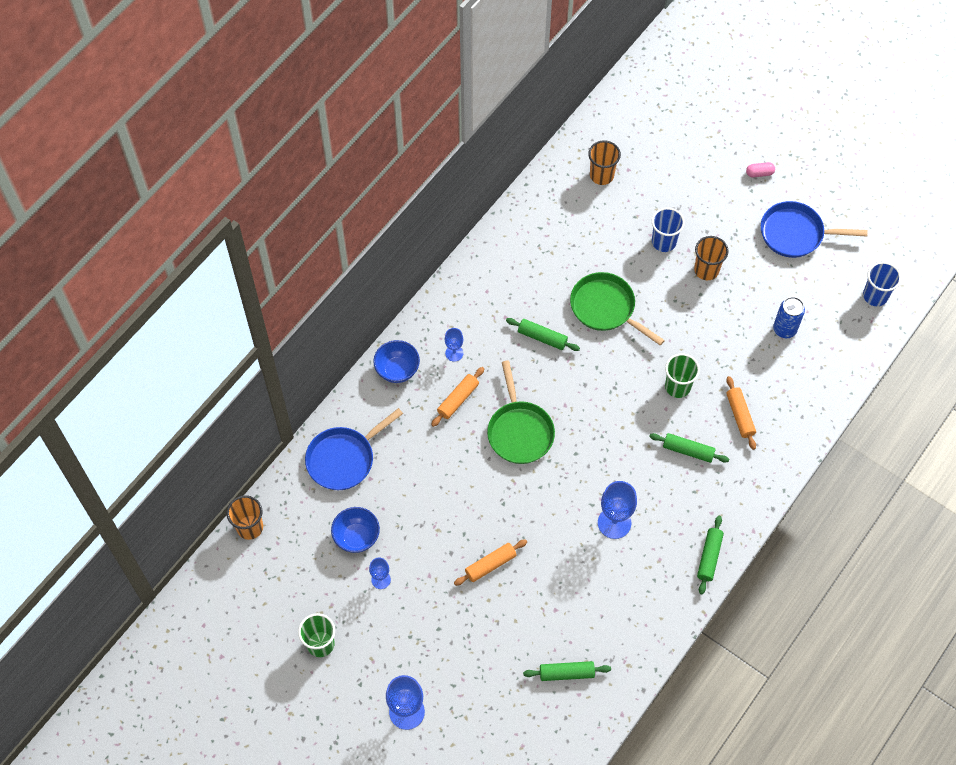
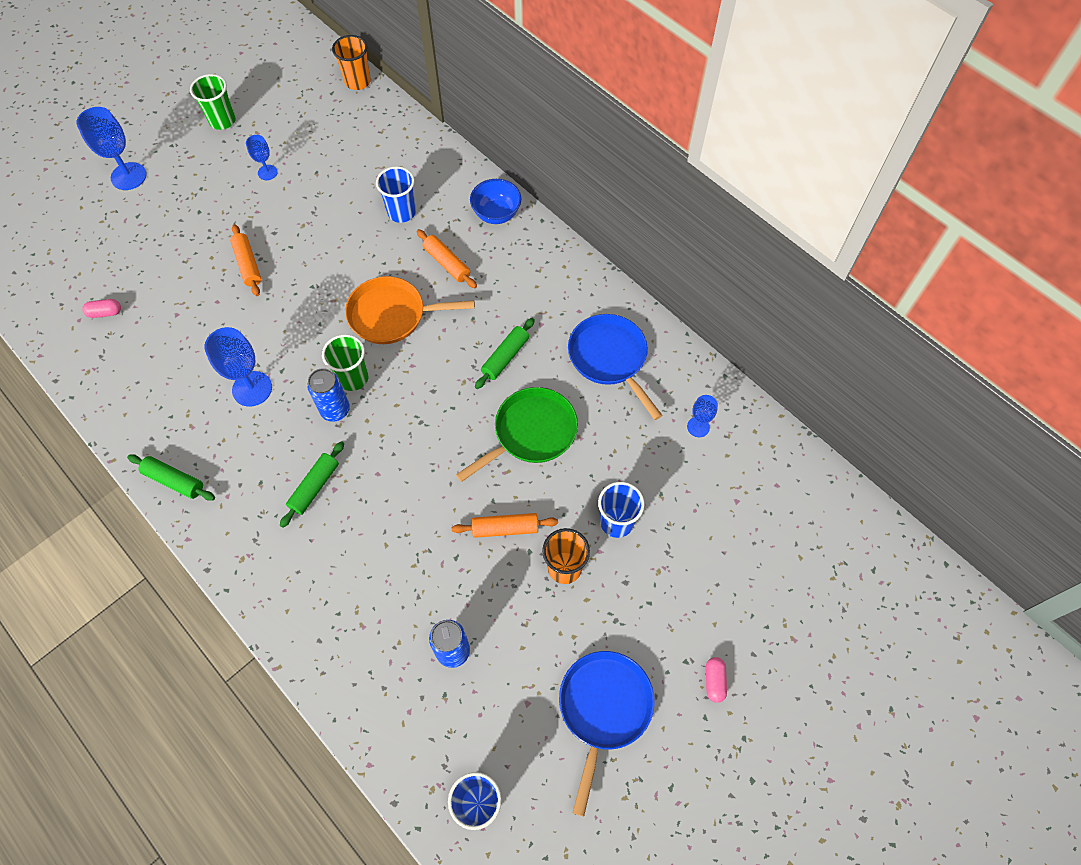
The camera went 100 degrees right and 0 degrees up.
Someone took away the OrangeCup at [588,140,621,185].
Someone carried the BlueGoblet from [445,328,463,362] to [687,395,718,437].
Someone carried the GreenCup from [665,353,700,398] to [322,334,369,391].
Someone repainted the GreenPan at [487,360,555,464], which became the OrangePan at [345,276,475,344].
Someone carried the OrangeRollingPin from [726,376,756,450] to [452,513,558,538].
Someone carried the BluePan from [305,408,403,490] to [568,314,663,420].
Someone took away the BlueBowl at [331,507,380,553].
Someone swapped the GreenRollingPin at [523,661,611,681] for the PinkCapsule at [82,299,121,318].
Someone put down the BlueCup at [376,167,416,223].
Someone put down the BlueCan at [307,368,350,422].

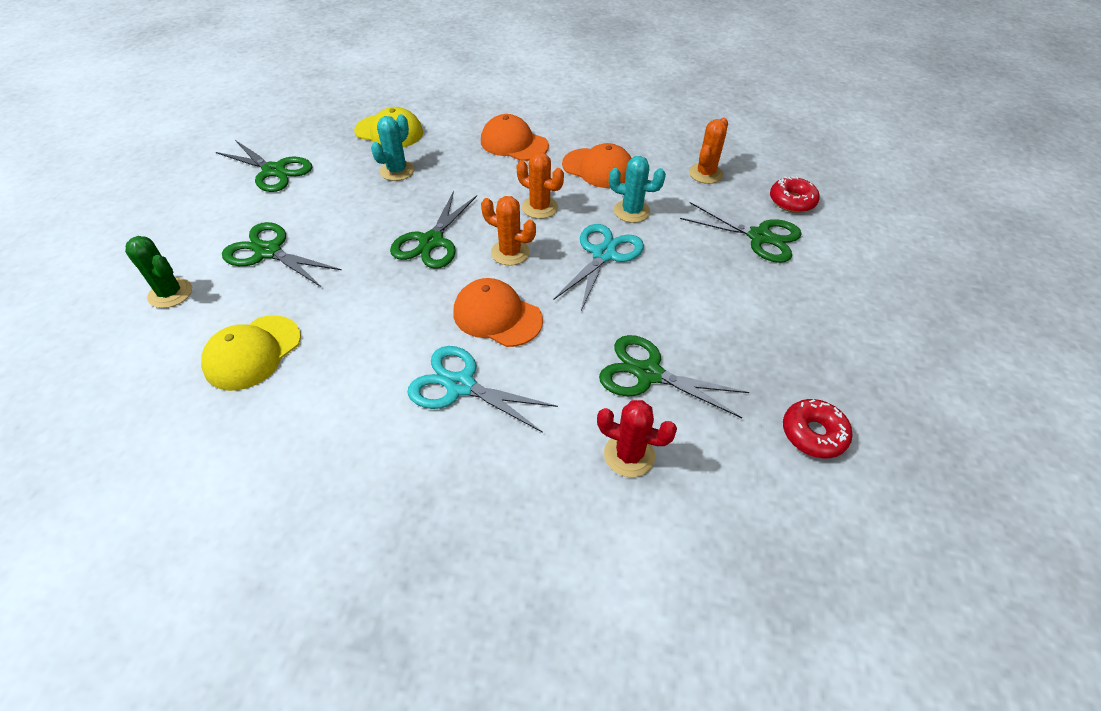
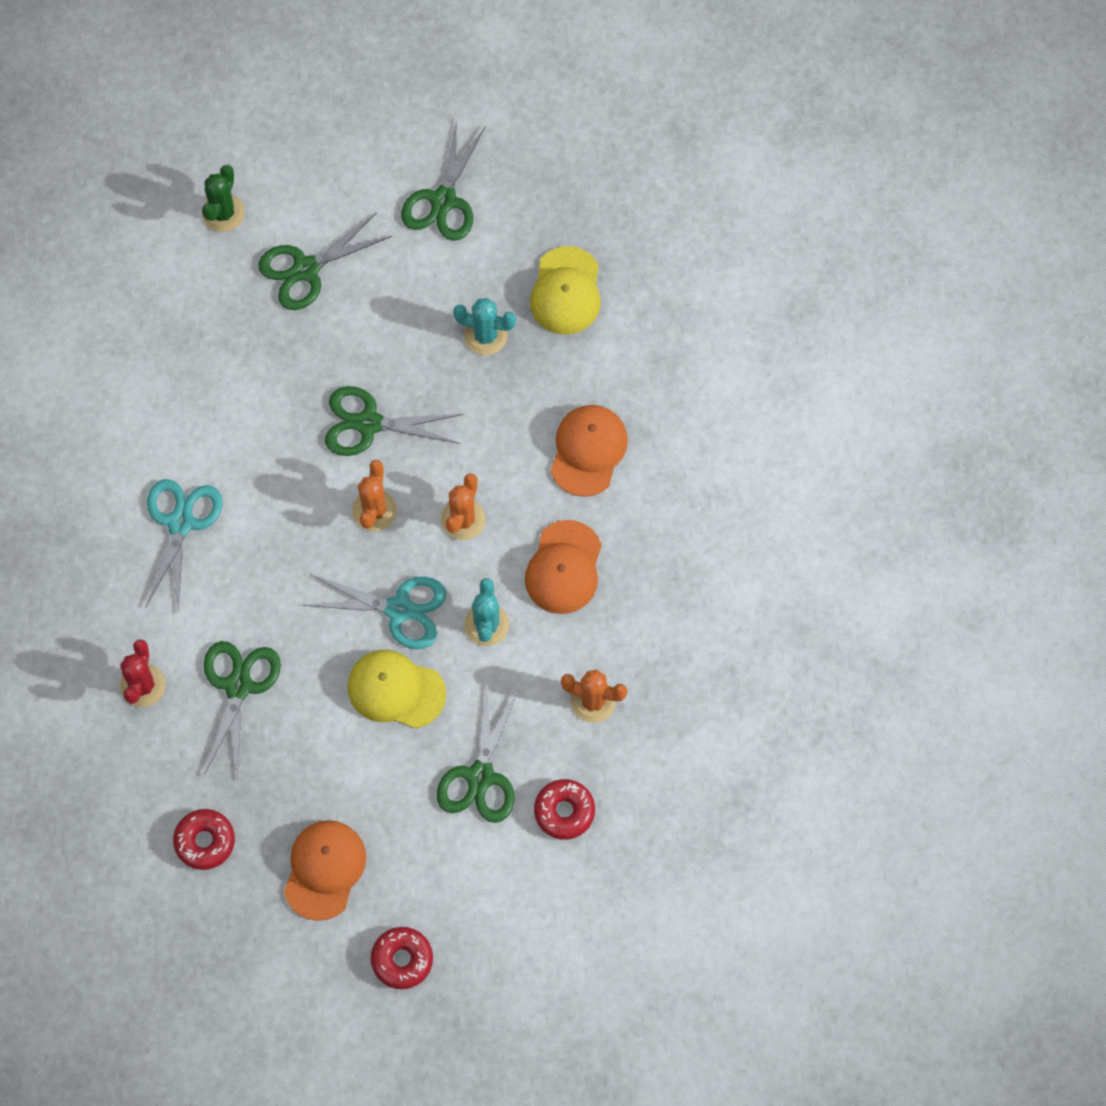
The camera went 75 degrees right and 20 degrees up.
Someone rotated the GreenScissors at [222,222,342,287] by 135 degrees counterclockwise.
Someone carried the OrangeCap from [454,278,543,347] to [284,820,366,921].
Someone carried the YellowCap from [201,315,301,391] to [348,650,446,728].
Someone put down the RedDonut at [371,927,433,989].

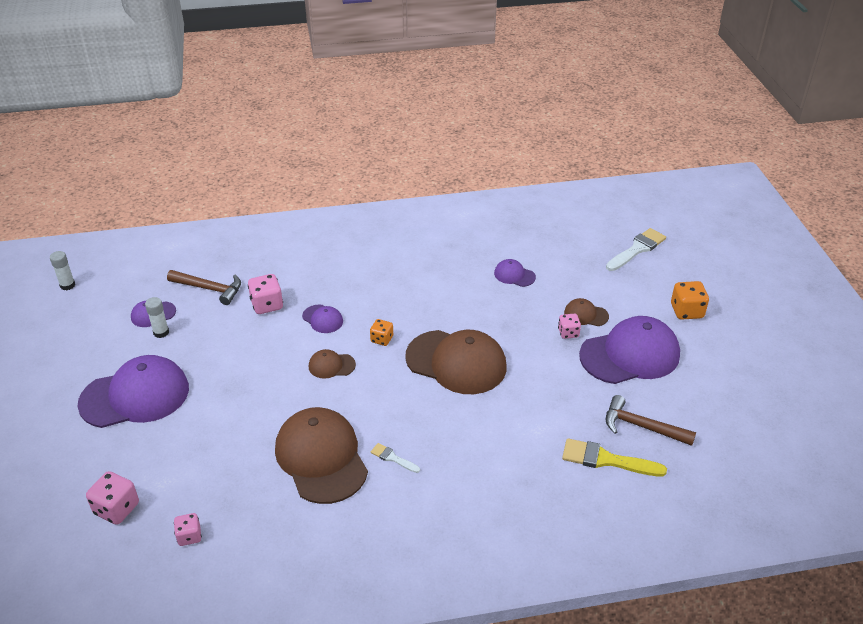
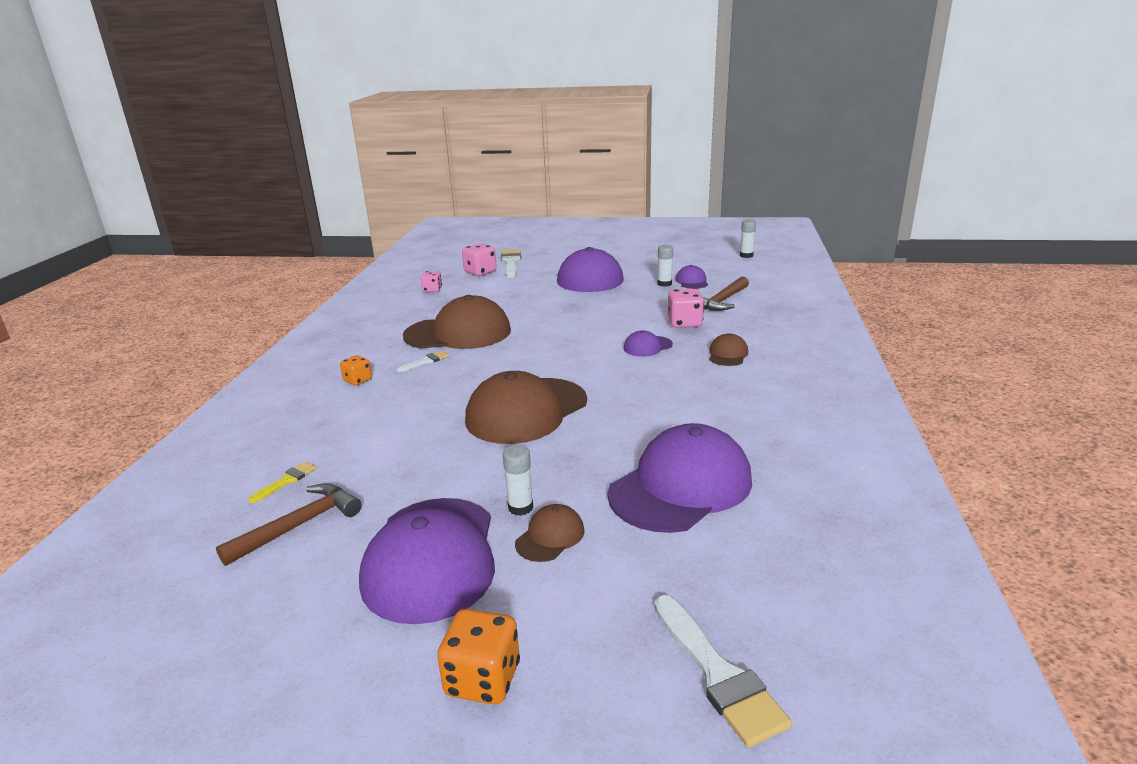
The camera went 110 degrees right and 15 degrees down.
Someone scaled the PurpleCap at [494,259,536,287] by 2.21.
Someone swapped the PinkDice at [558,314,581,339] for the WhiteGlueStick at [503,445,533,516].
Someone carried the OrangeDice from [370,319,393,346] to [340,355,372,386].
Someone carried the BrownCap from [309,349,356,379] to [709,333,748,366].
Someone scaled the YellowBrush at [562,438,667,477] by 0.53.
Someone put down the WhiteBrush at [501,249,521,278].

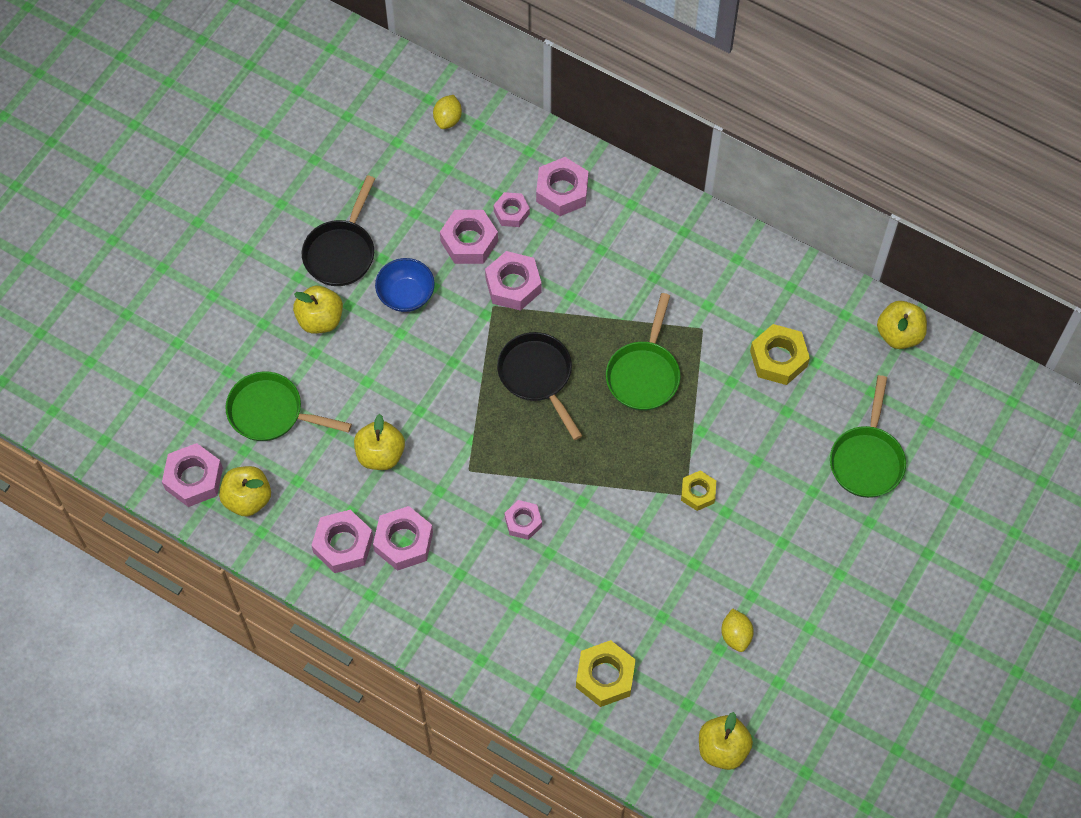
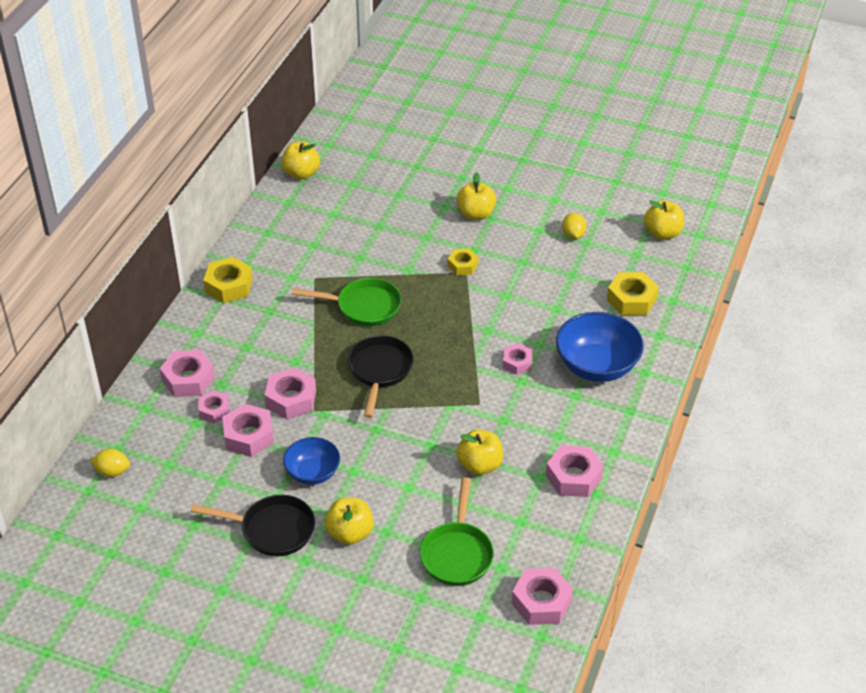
The camera went 100 degrees left and 20 degrees down.
Someone carried the YellowNut from [750,324,810,385] to [203,257,253,303].
Someone rotated the BlackPan at [497,332,582,440] by 135 degrees clockwise.
Someone took away the GreenPan at [830,375,906,498].
Someone carried the YellowApple from [219,466,271,517] to [456,172,496,220].
Someone took away the PinkNut at [373,506,433,571].
Someone rotated the YellowLemon at [721,608,754,652] by 75 degrees counterclockwise.
Someone put down the BlueBowl at [556,312,644,382].

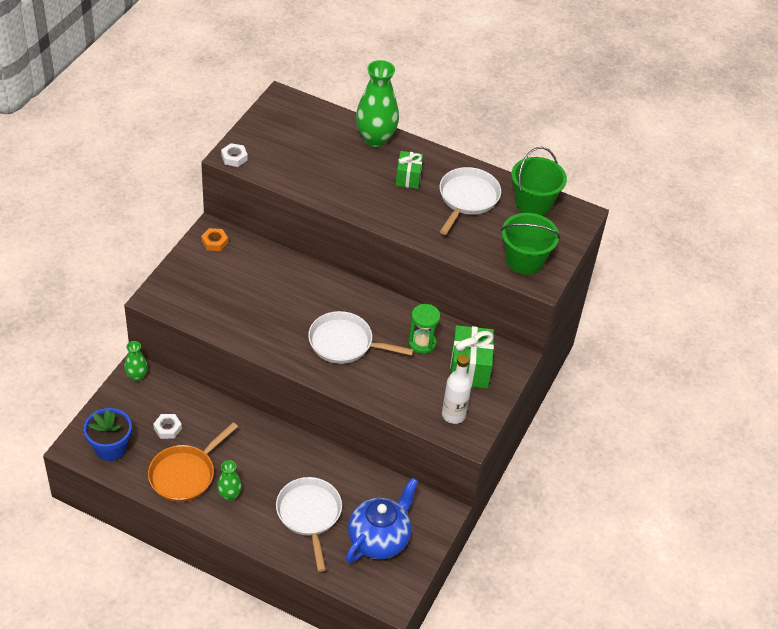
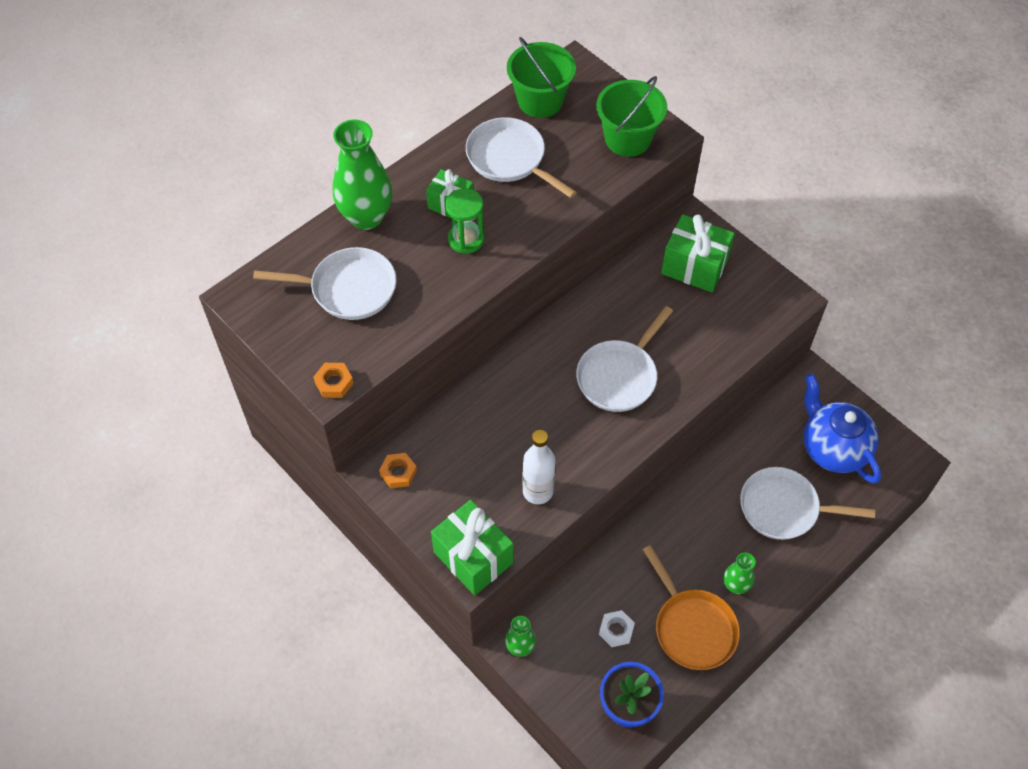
The camera went 65 degrees left and 10 degrees up.
Someone repainted the WhiteNut at [221,143,248,167], which became the OrangeNut at [313,363,354,398].
Someone carried the GreenHourglass from [408,304,440,354] to [445,188,484,254].
Someone carried the WhiteBottle from [442,354,472,424] to [522,430,555,504].
Someone put down the WhitePan at [253,247,396,320].
Someone put down the GreenGift at [431,500,513,596].

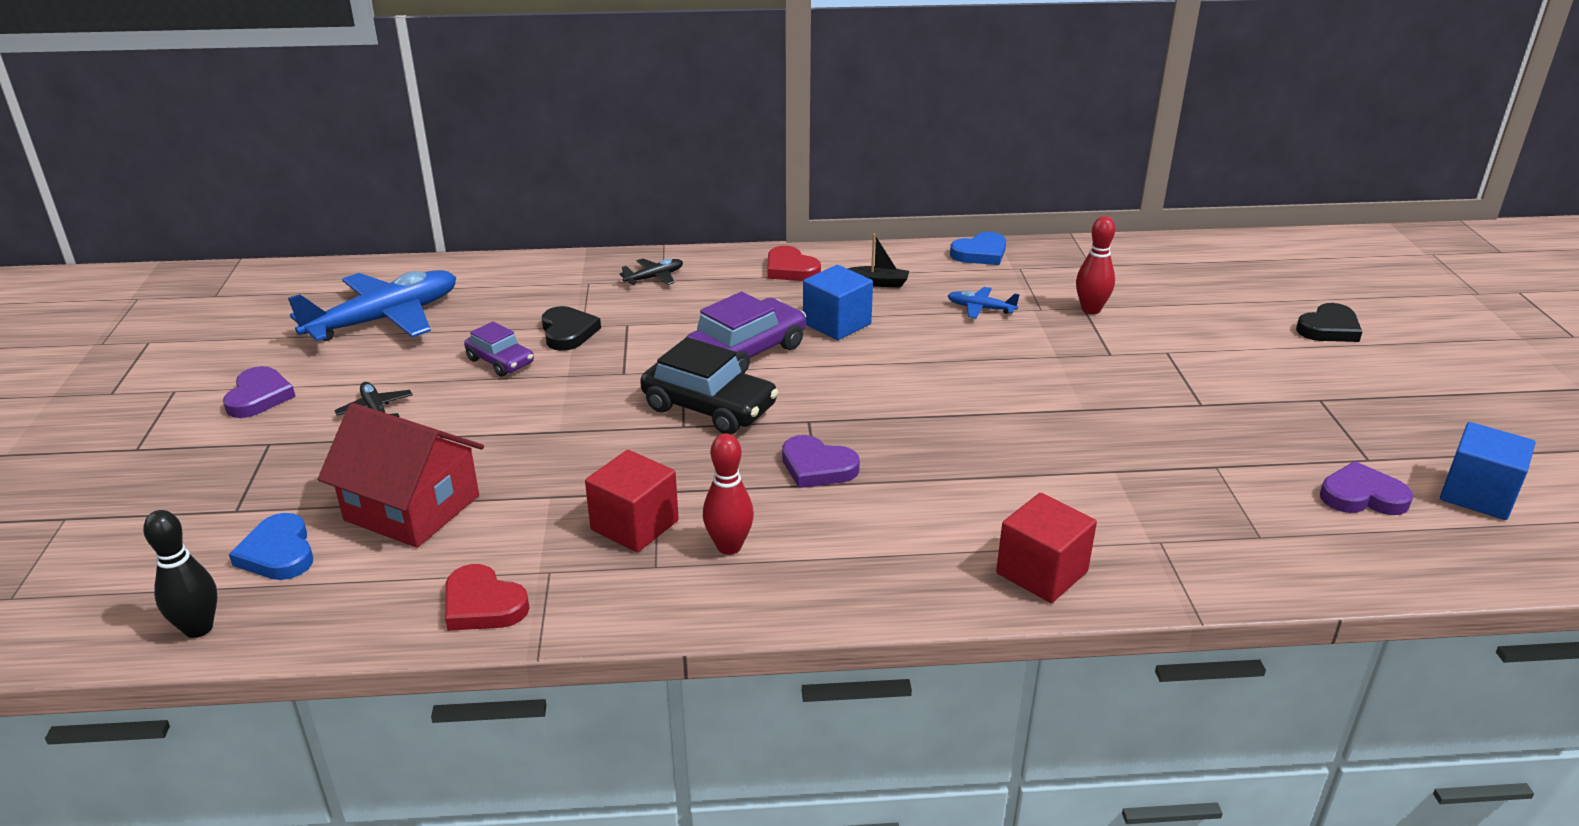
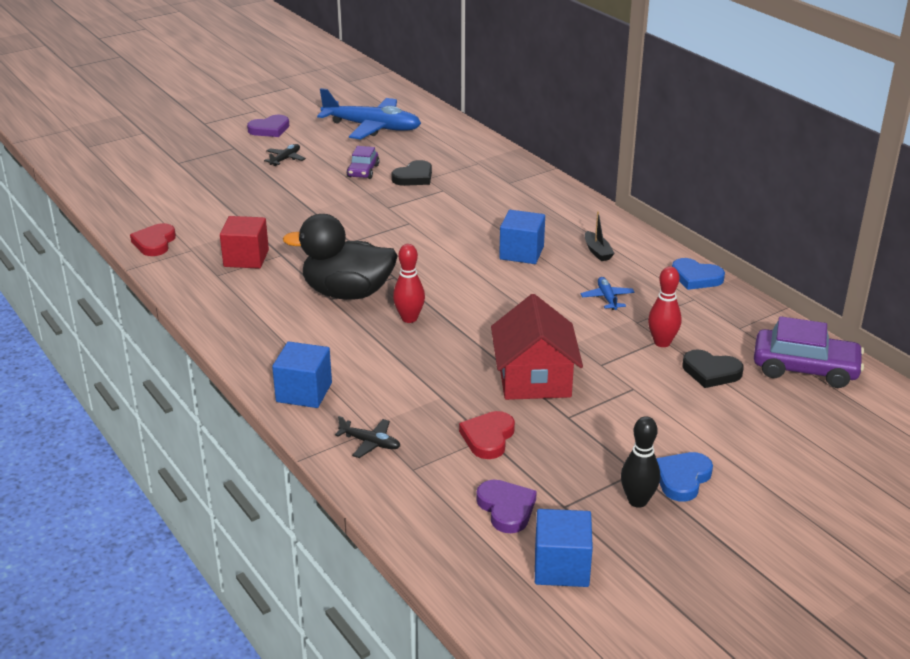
The camera went 60 degrees right and 0 degrees up.
Someone carried the RedHeart from [767,246,821,281] to [459,411,515,459].
Someone carried the BlackPlane from [619,258,683,285] to [335,416,400,458].
Someone carried the PurpleCar from [686,292,806,373] to [754,316,864,388].
Someone carried the BlackHeart from [1296,303,1362,342] to [682,349,744,388].
Someone took away the BlackCar at [640,337,778,434].
Someone carried the RedHouse from [318,403,484,548] to [491,294,583,400].
Someone carried the RedBowlingPin from [703,433,754,555] to [393,244,425,323].
Someone swapped the PurpleHeart at [782,435,860,488] for the BlackDuck at [283,214,397,300].
Someone repainted the RedCube at [996,493,1097,603], which became the BlueCube at [272,342,332,408].
Someone carried the BlackBowlingPin from [143,510,218,638] to [621,416,660,508].
Someone carried the BlueHeart from [229,513,313,580] to [656,452,713,502].

